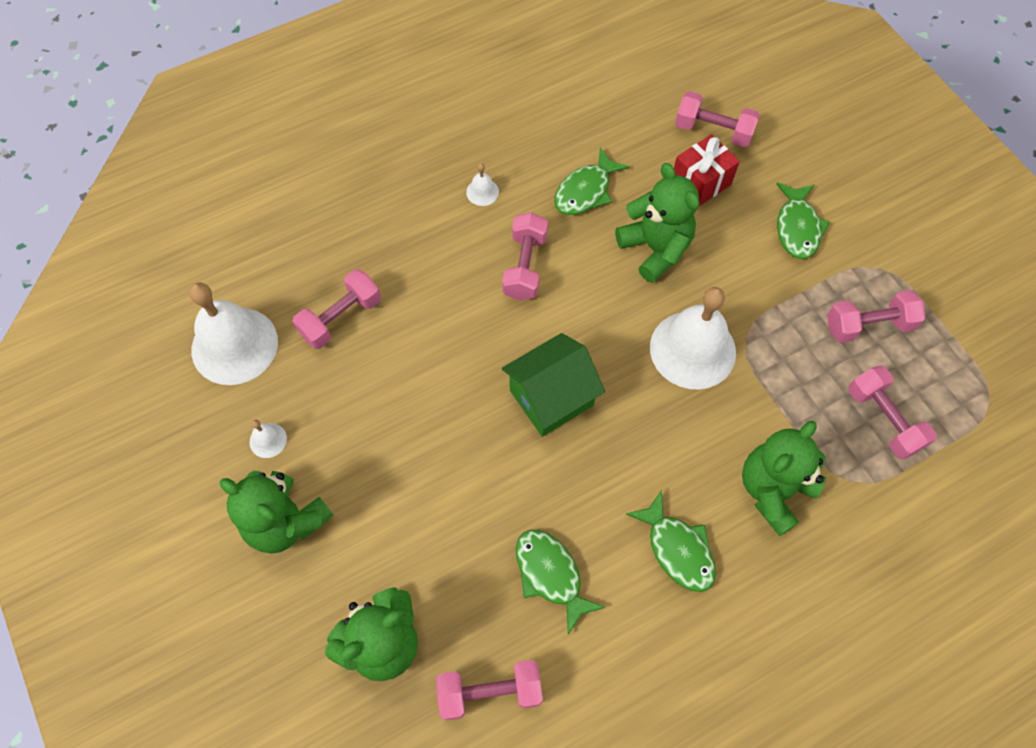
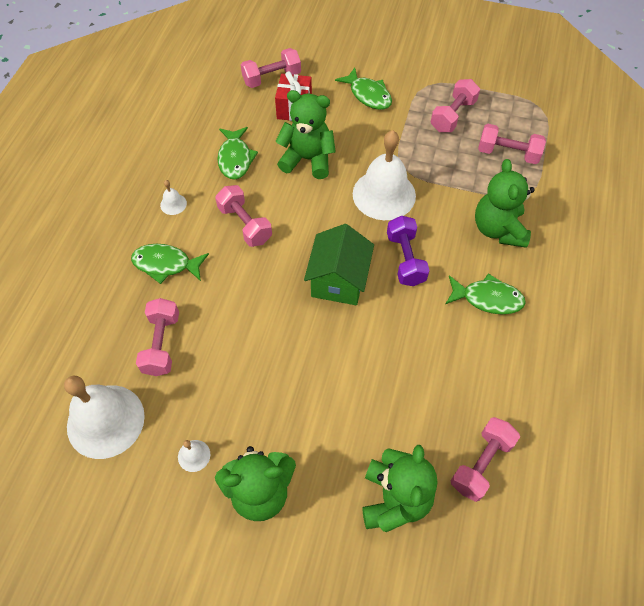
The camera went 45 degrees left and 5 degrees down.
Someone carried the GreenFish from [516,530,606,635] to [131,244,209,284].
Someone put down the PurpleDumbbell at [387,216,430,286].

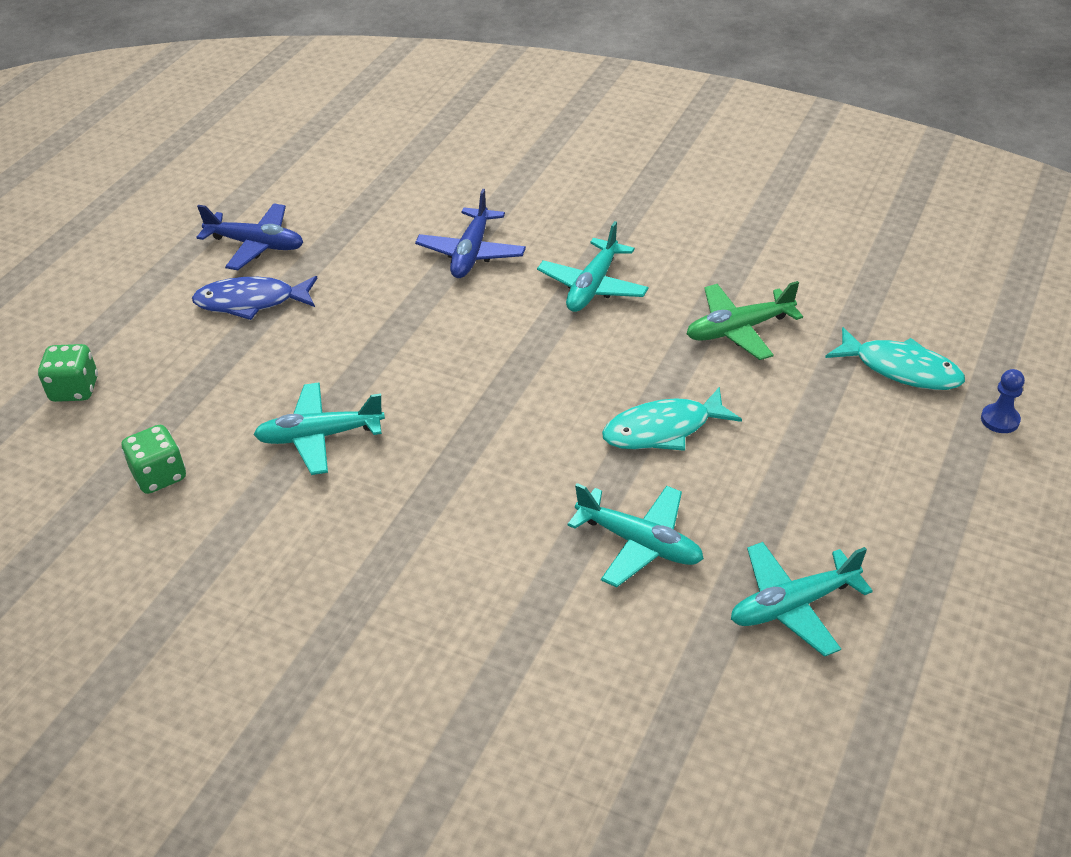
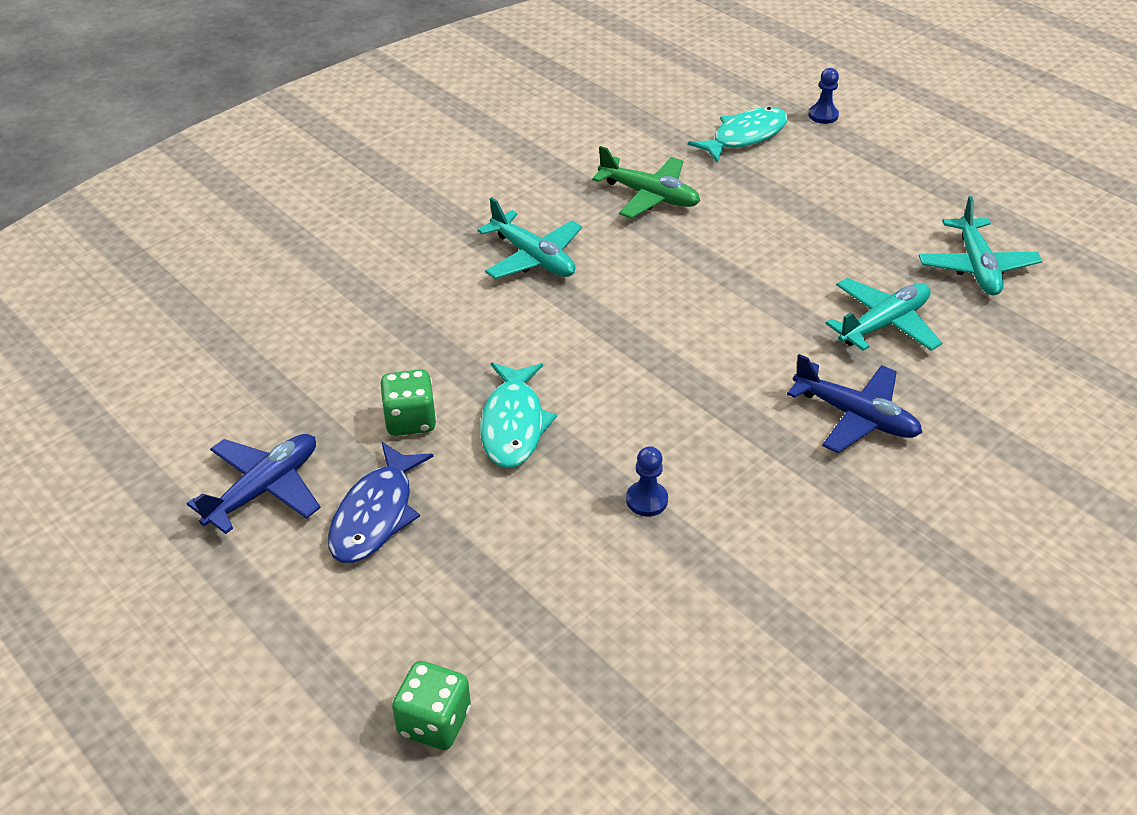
The camera went 70 degrees left and 0 degrees up.
Someone carried the BluePlane from [415,189,526,278] to [787,354,922,453].
Someone rotated the GreenPlane at [687,281,803,360] by 60 degrees counterclockwise.
Someone swapped the TurquoisePlane at [253,382,385,475] for the BluePawn at [626,446,668,516].
Someone carried the TurquoiseFish from [602,387,742,451] to [480,362,557,468].
Someone carried the GreenDice from [121,425,186,494] to [381,369,437,436].

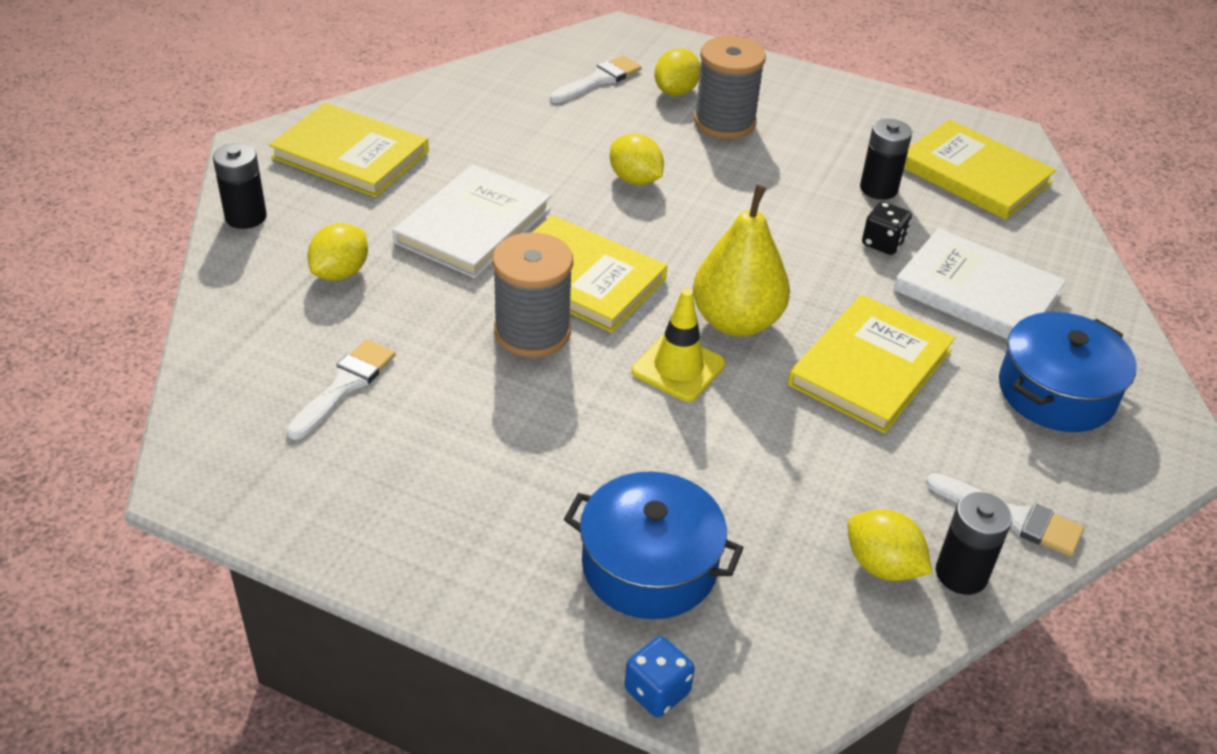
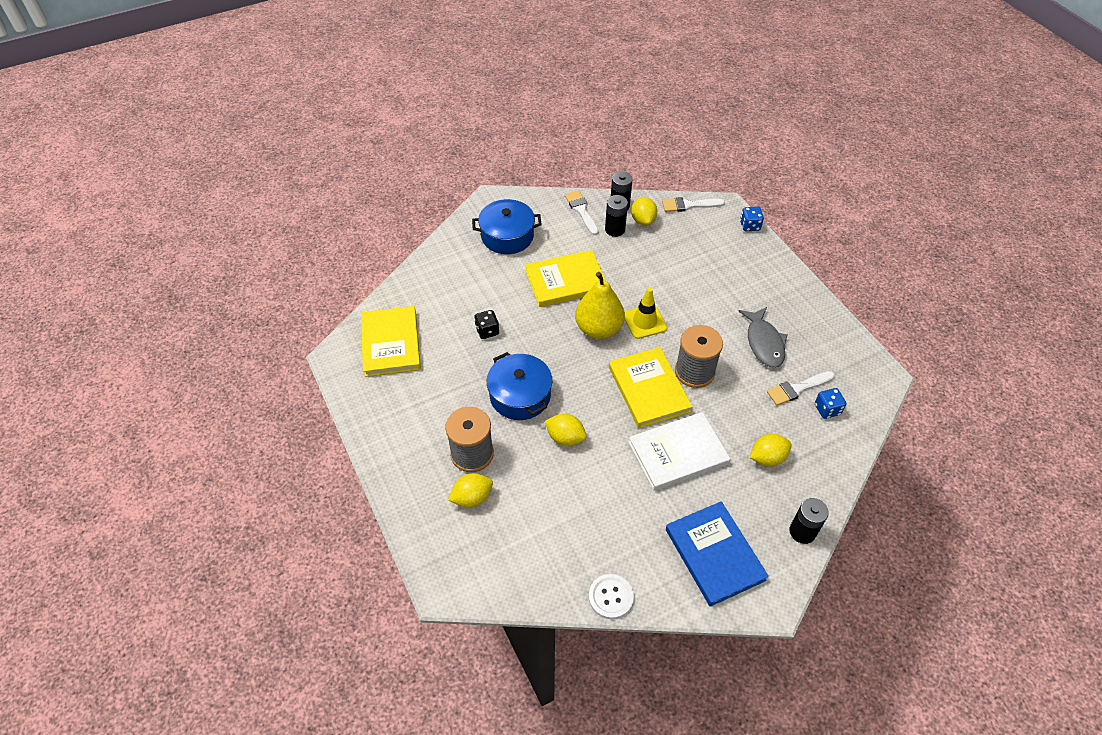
The camera went 140 degrees left and 10 degrees up.
Someone carried the WhiteBrush from [550,55,642,103] to [662,197,725,212].
Someone repainted the YellowBook at [269,102,429,197], which became the BlueBook at [666,501,769,607].
Someone carried the BlackBattery from [860,119,912,200] to [605,195,628,237].
Someone rotated the YellowLemon at [610,133,664,185] by 60 degrees counterclockwise.
Someone took away the WhiteBook at [894,228,1066,340].
Someone carried the BluePot from [564,471,743,619] to [487,352,552,420].
Someone put down the GreyFish at [738,307,787,368].
Someone put down the BlueDice at [815,388,846,419].
Someone put down the WhiteButton at [589,574,634,619].

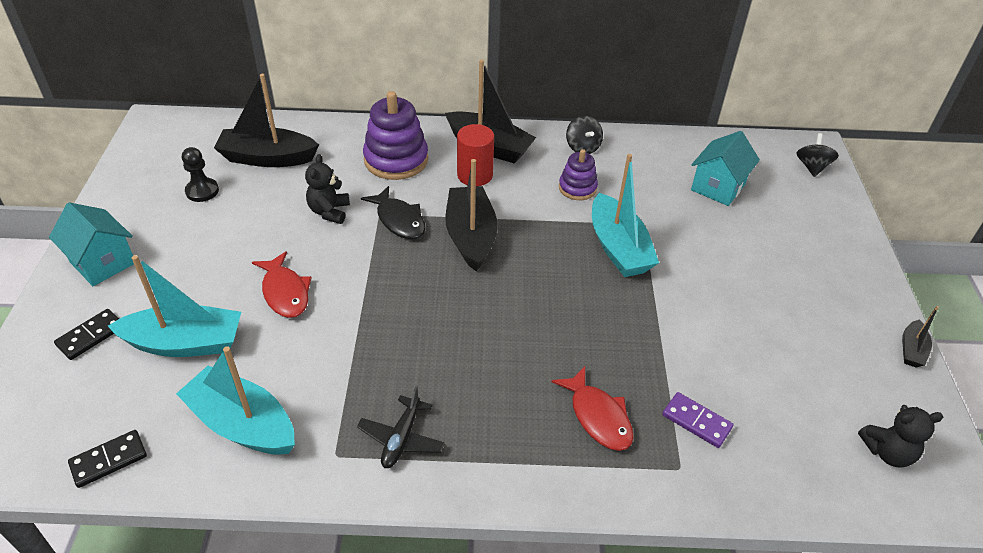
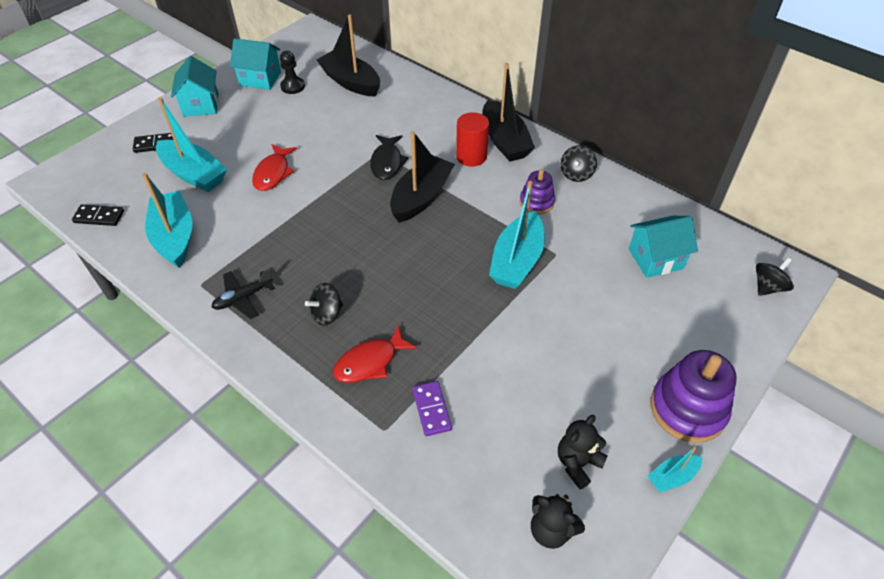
The camera went 40 degrees right and 5 degrees up.
Someone carried the PurpleStackingToy from [363,91,428,180] to [651,350,737,443].
Someone carried the BlackTeddyBear from [305,154,350,224] to [558,415,608,489].
Someone repainted the BlackBoat at [902,306,939,367], which became the TurquoiseBoat at [648,446,702,492].
Someone rotated the RedFish at [551,366,634,451] by 45 degrees clockwise.
Someone put down the TurquoiseHouse at [230,38,281,90].
Someone put down the BlackSpinningTop at [305,283,343,326].

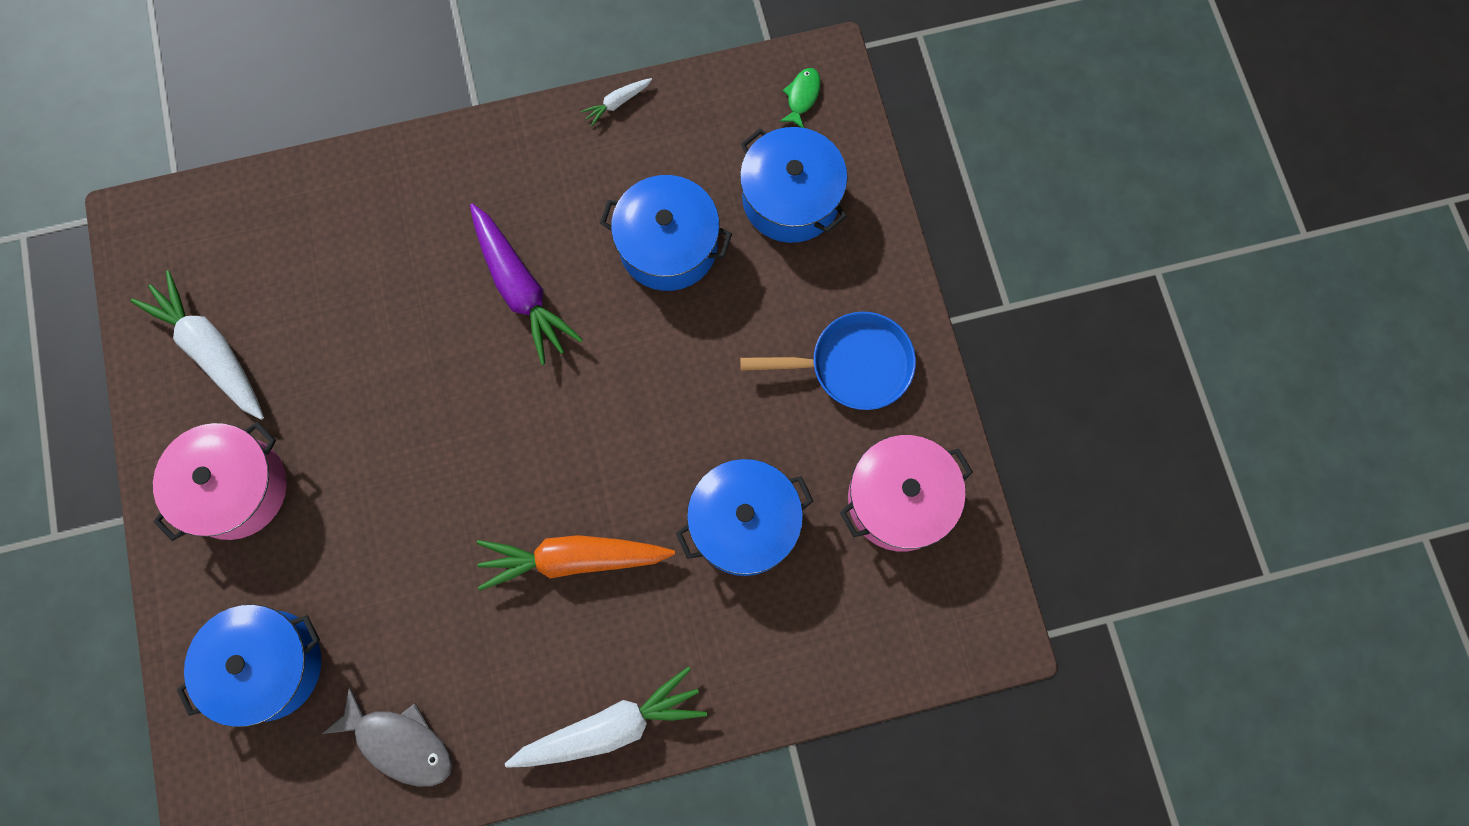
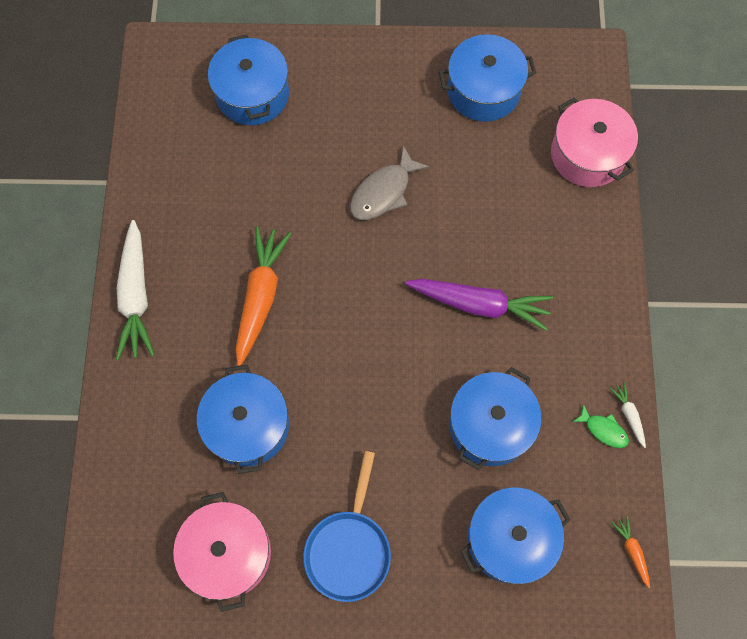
The camera went 105 degrees right and 5 degrees down.
Someone carried the GreenFish from [780,68,821,128] to [572,404,629,448].
Someone rotated the PurpleCarrot at [470,203,583,365] by 150 degrees counterclockwise.
Someone swapped the WhiteCarrot at [130,270,264,420] for the BluePot at [439,34,536,122].
Someone carried the PinkPot from [153,422,287,541] to [551,97,638,187].
Someone carried the GreyFish from [322,686,452,787] to [350,146,430,220].
Someone put down the OrangeCarrot at [612,516,650,588].

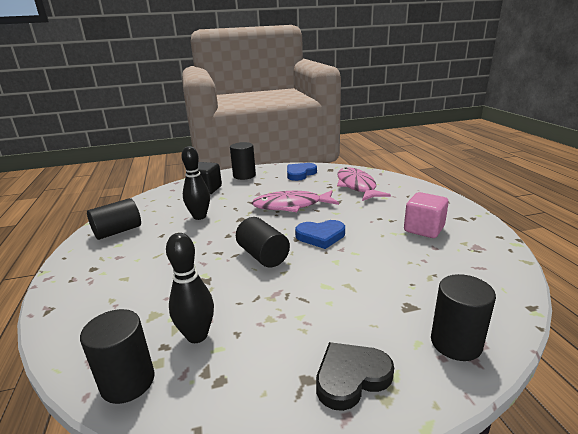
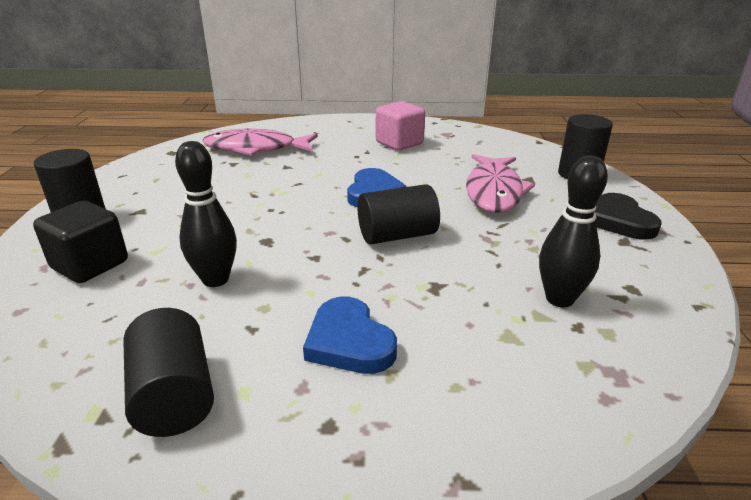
The camera went 75 degrees left and 5 degrees up.
Someone carried the BlueHeart from [287,163,317,181] to [303,297,397,374].
Someone carried the PinkFish from [252,190,339,212] to [466,154,535,213].
Someone took away the BlackCylinder at [80,309,155,404].

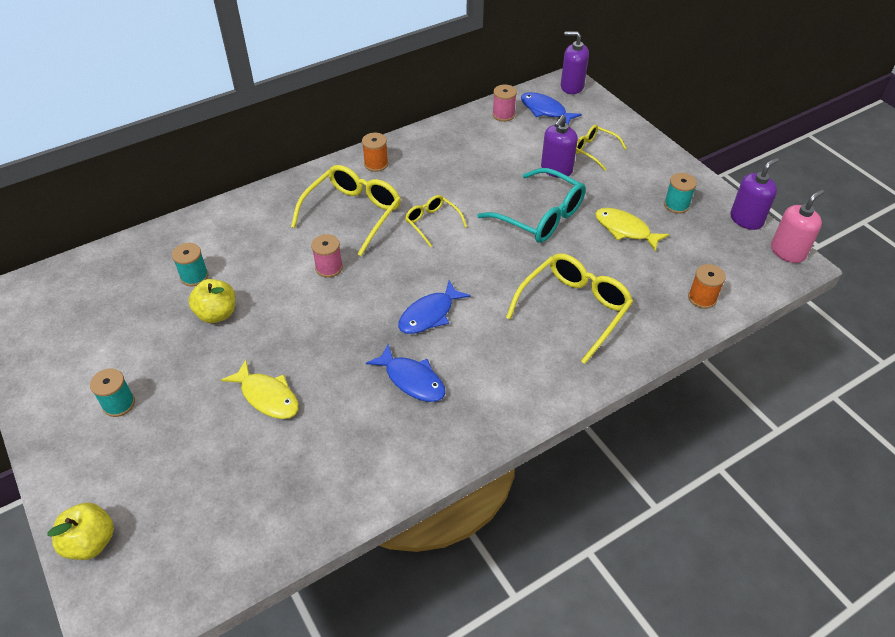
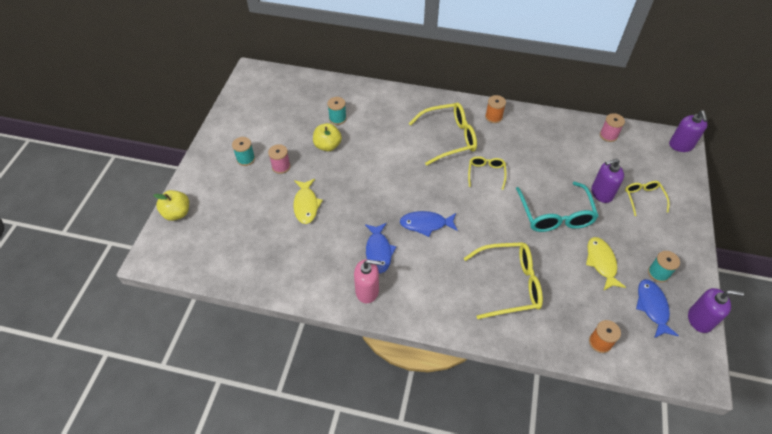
The camera went 45 degrees right and 5 degrees up.
Someone rotated the PurpleSoapDispenser at [561,31,589,94] by 150 degrees counterclockwise.
Someone carried the BlueFish from [521,92,582,124] to [636,279,679,338].
Someone carried the PinkSoapDispenser from [771,190,824,263] to [354,259,381,303].
Someone carried the PinkSpool from [311,234,343,278] to [268,144,291,174].

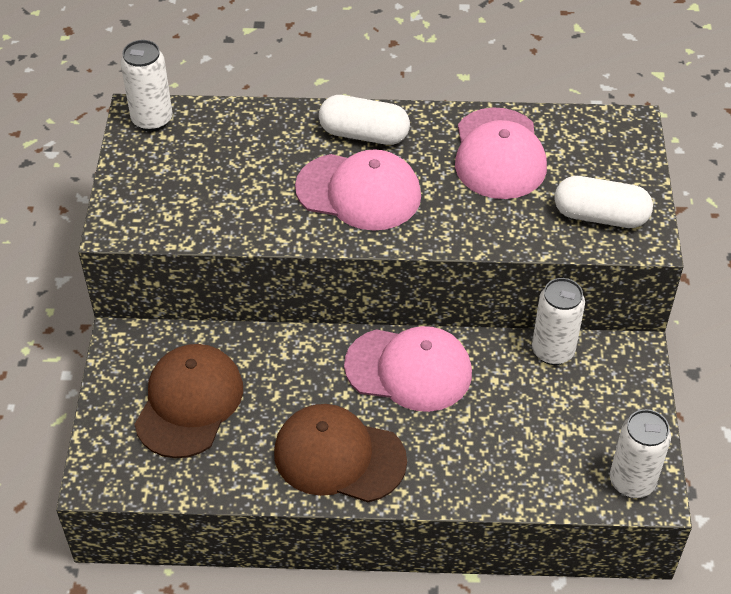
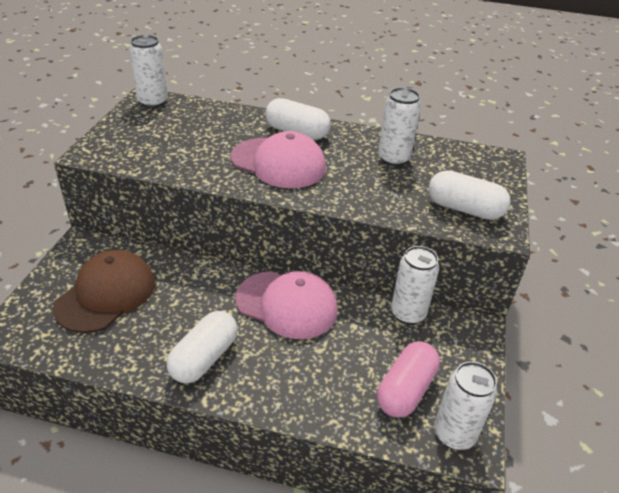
The camera went 10 degrees right and 10 degrees down.
Someone swapped the PinkCap at [455,107,547,199] for the WhiteCan at [378,88,421,166].
Someone swapped the BrownCap at [274,404,407,502] for the WhiteCapsule at [167,311,238,383].
Someone put down the PinkCapsule at [377,341,440,417].

